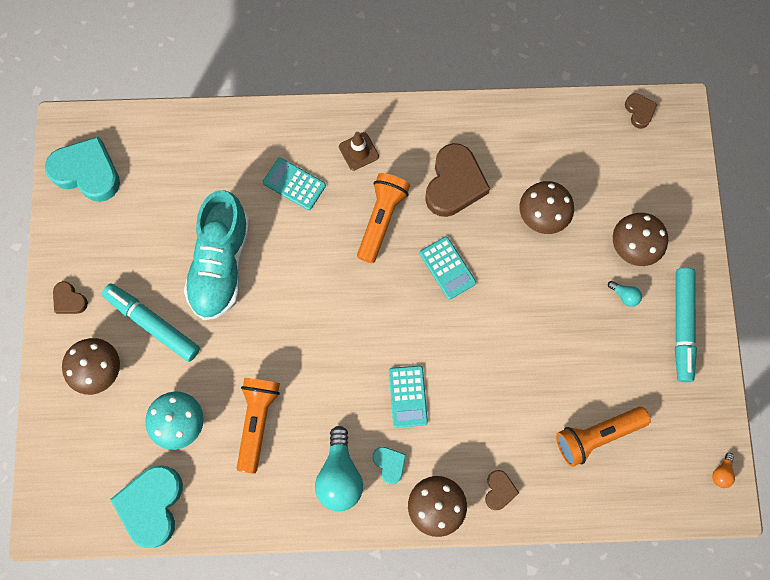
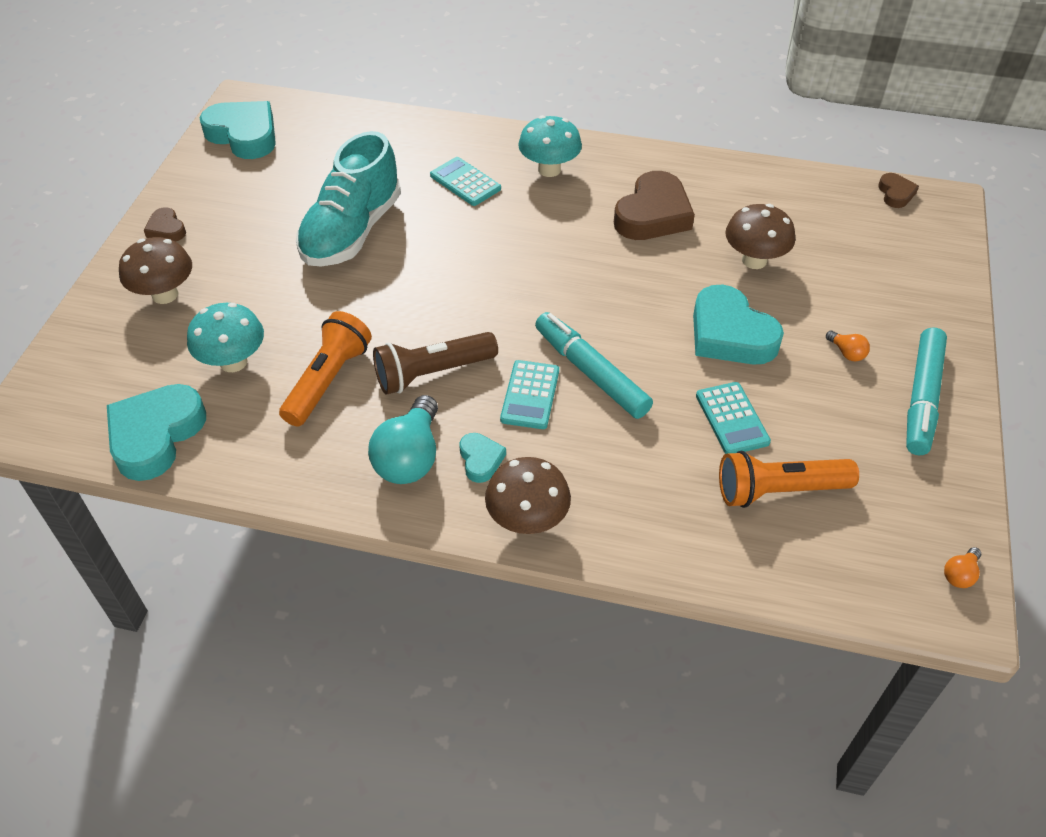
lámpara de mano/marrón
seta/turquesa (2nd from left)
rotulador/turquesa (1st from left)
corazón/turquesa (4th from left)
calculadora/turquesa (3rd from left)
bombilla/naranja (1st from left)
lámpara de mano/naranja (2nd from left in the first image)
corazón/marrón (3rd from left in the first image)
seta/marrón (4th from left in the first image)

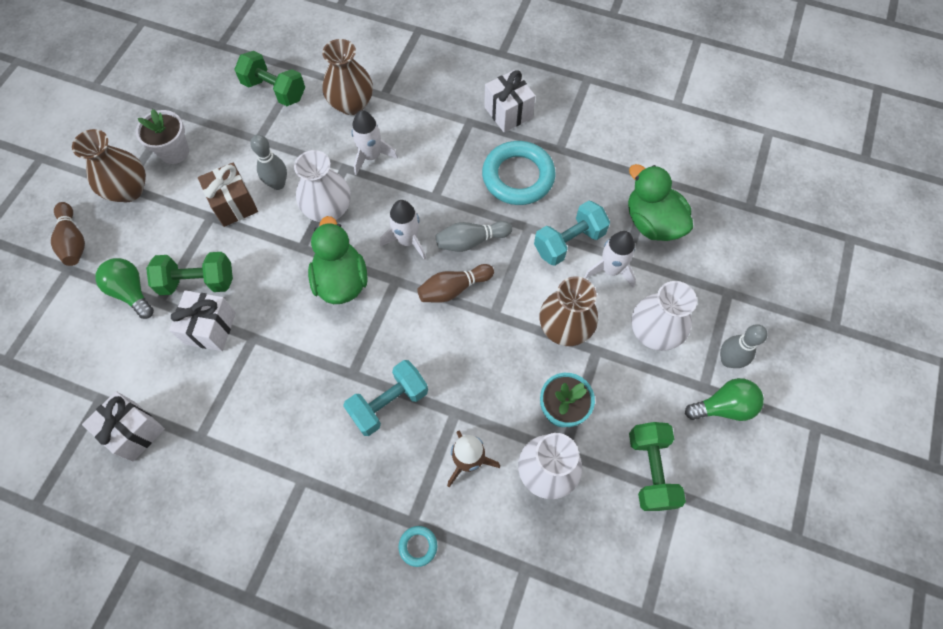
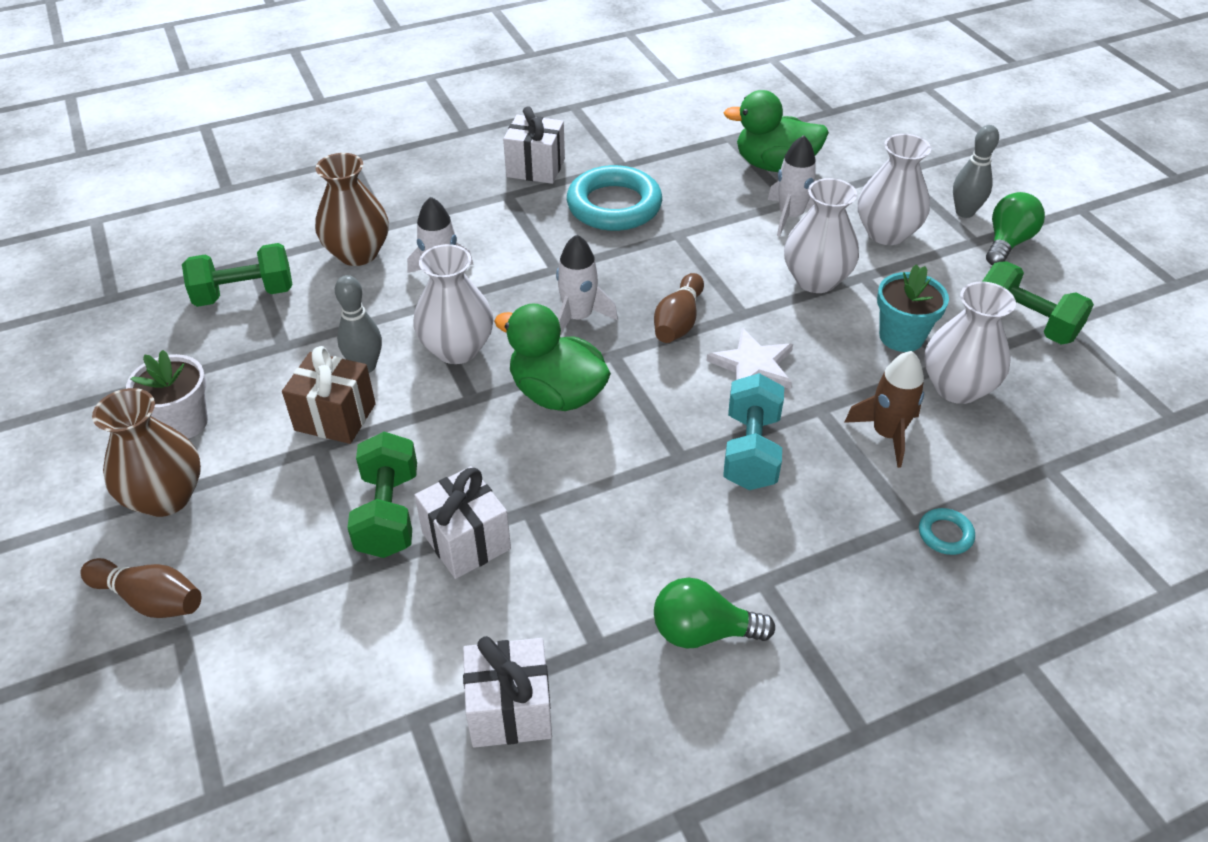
mancuerna/verde (2nd from left)
bombilla/verde (1st from left)
estrella/blanco
florero/blanco (2nd from left)
bolo/gris (2nd from left in the first image)
mancuerna/turquesa (2nd from left in the first image)

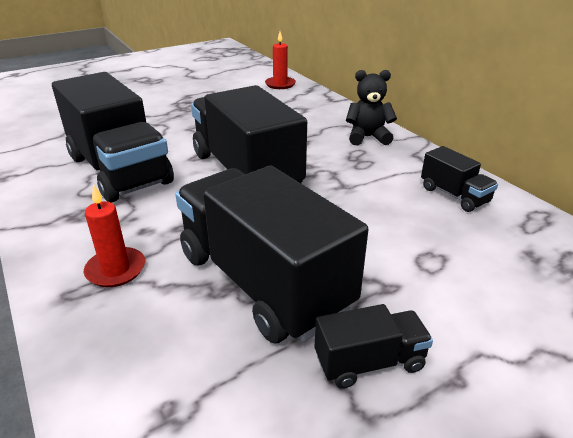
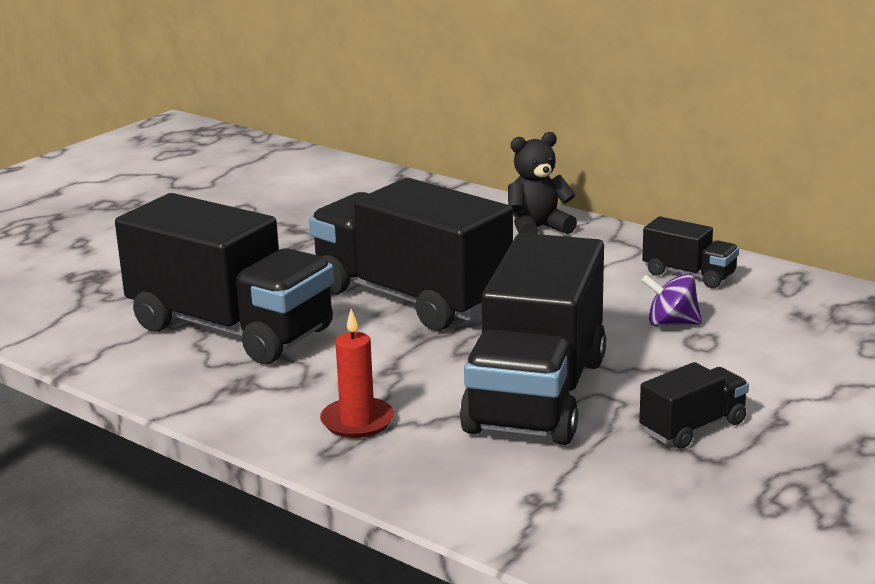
camión/negro (3rd from left)
peonza/morado
vela/rojo (2nd from left in the first image)

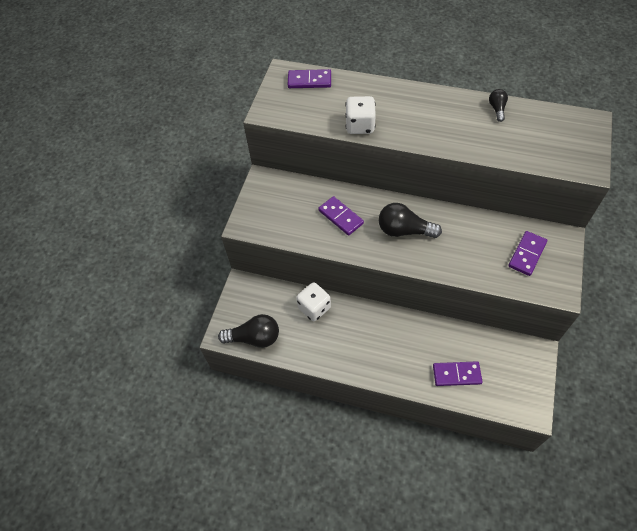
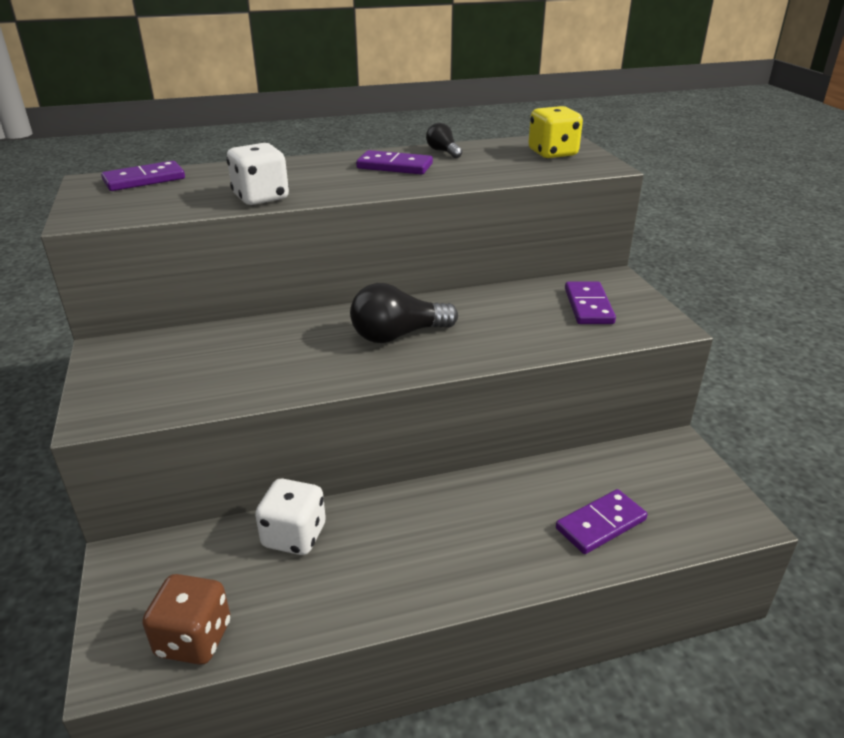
dado/marrón
ficha de dominó/morado (2nd from left)
dado/amarillo

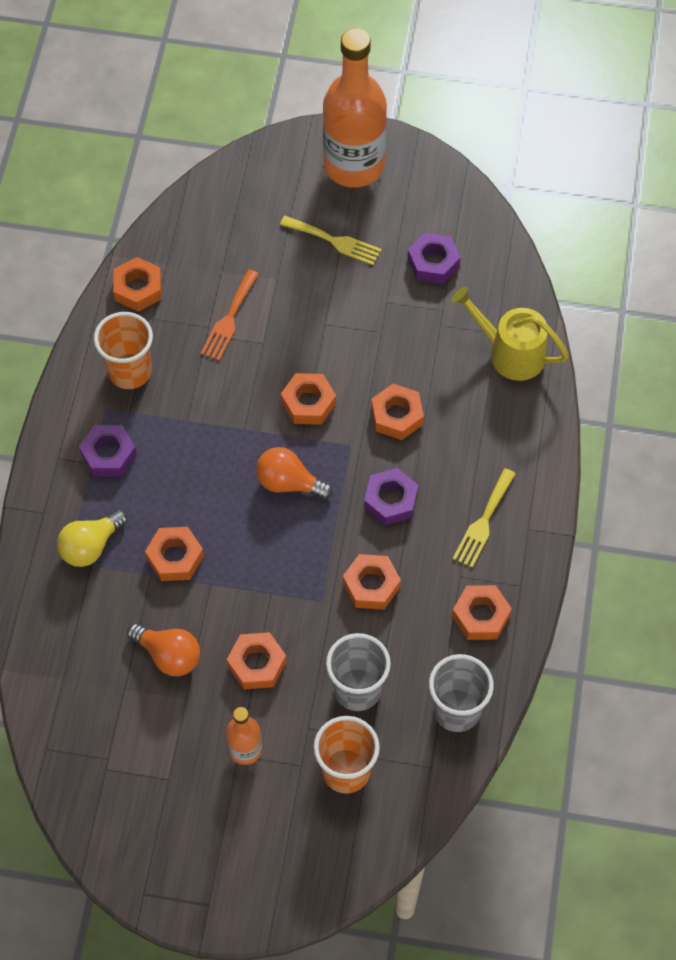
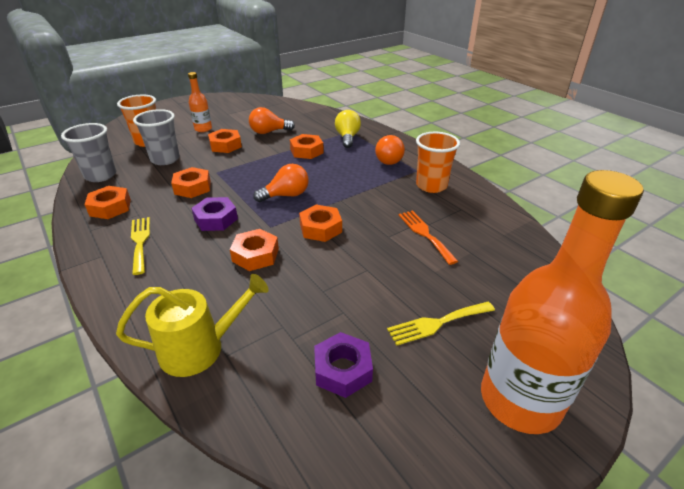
bombilla/naranja (3rd from left)
tuerca/naranja (1st from left in the first image)

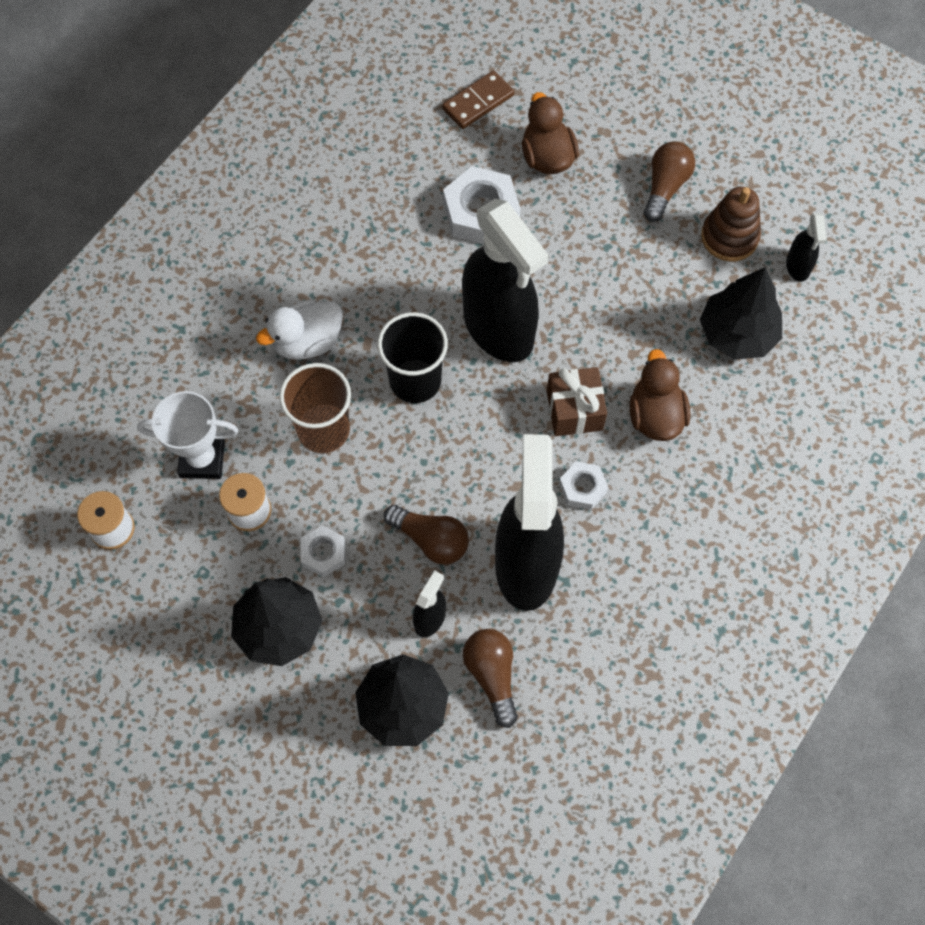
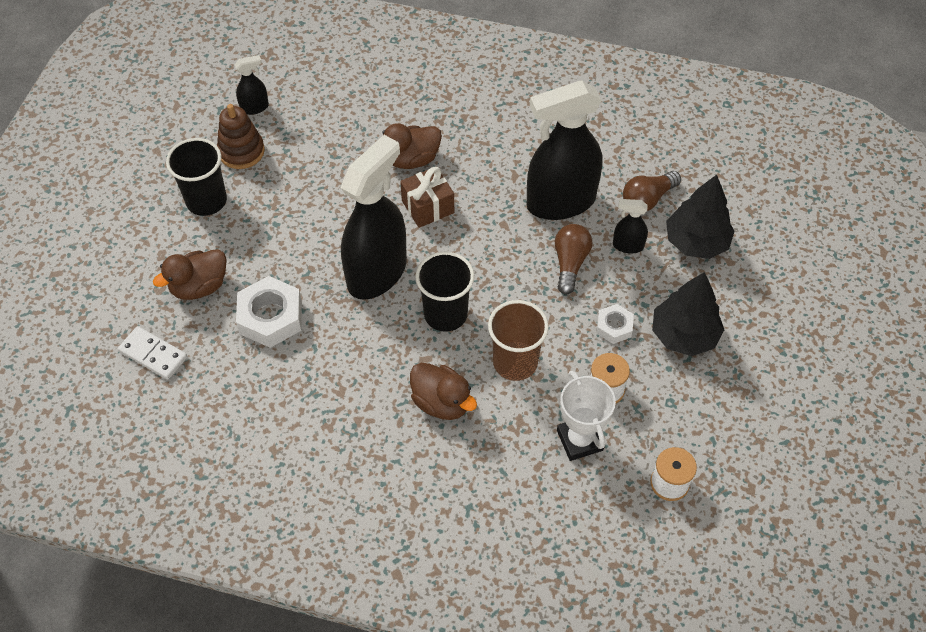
ficha de dominó/blanco
vaso/negro (1st from left)
pato/marrón (3rd from left)
tuerca/blanco (3rd from left in the first image)
árbol/negro (3rd from left in the first image)

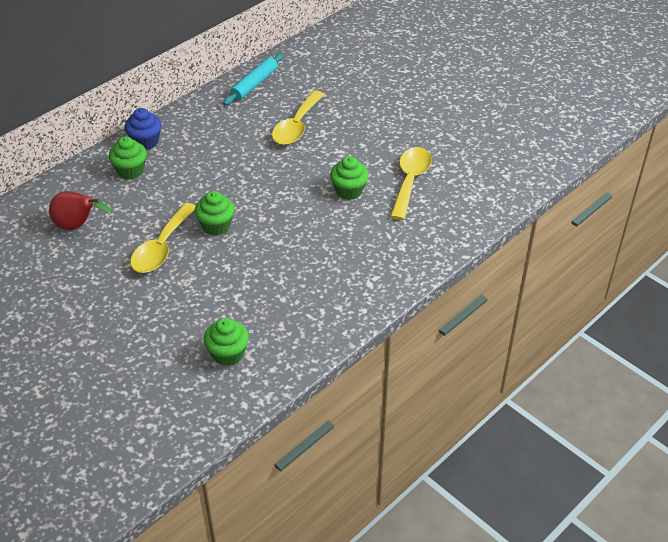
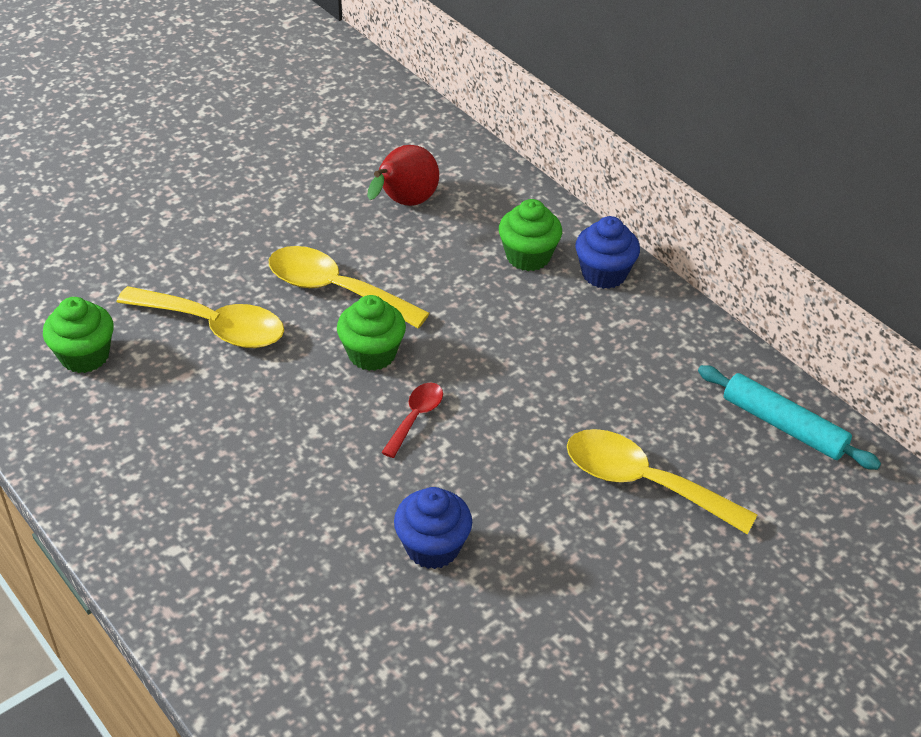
cuchara/amarillo (1st from left)
cuchara/rojo
magdalena/azul (1st from left)

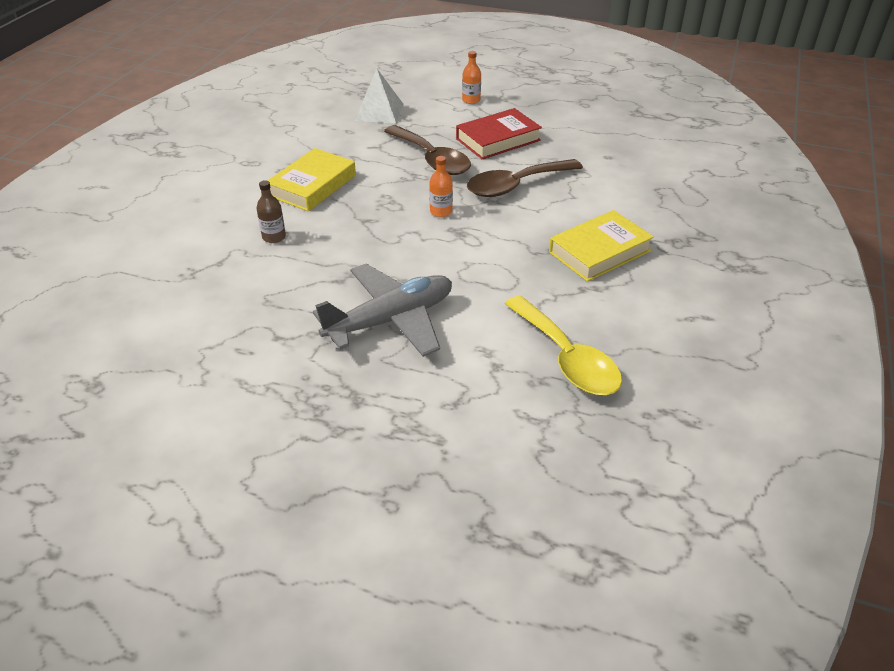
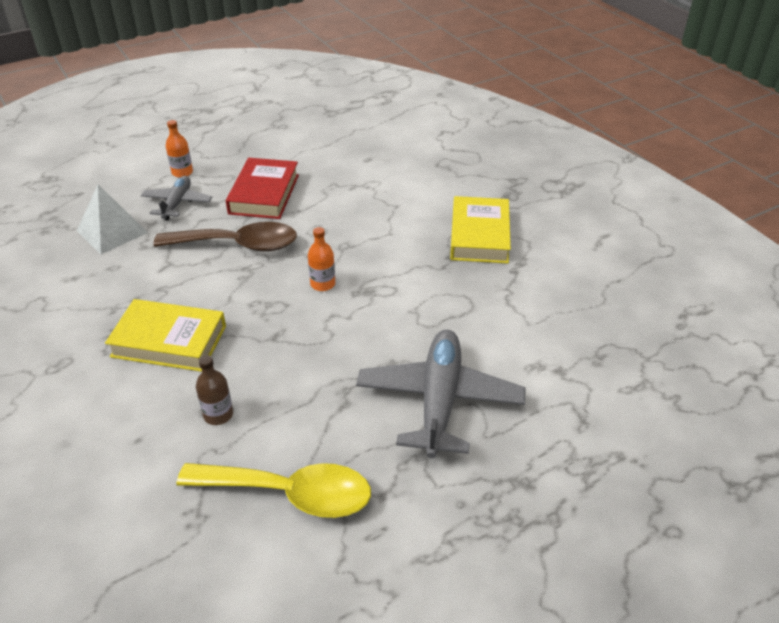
libro/amarillo (1st from left)
avión/gris (1st from left)
cuchara/amarillo
cuchara/marrón (2nd from left in the first image)

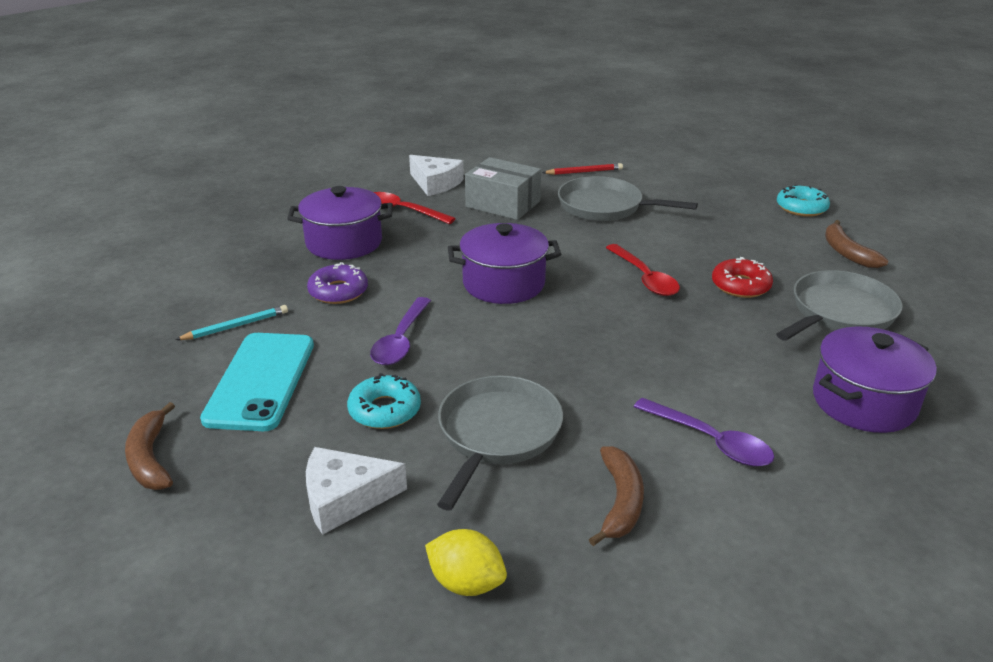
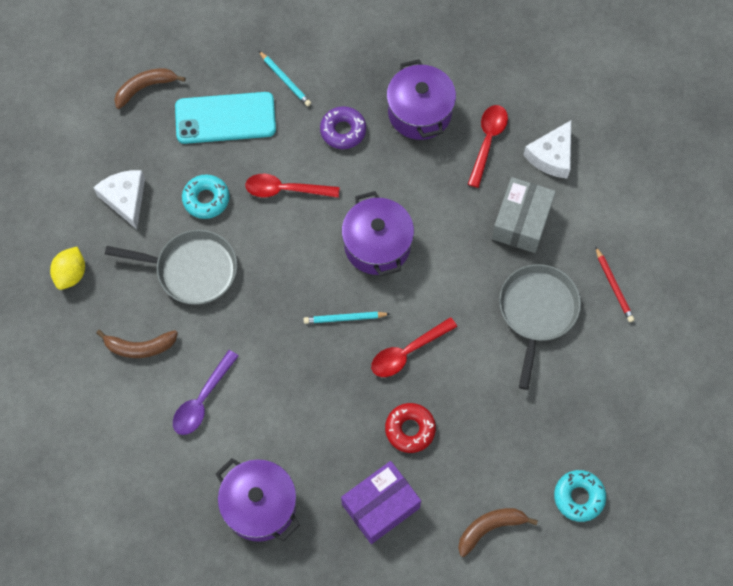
cuchara/rojo (1st from left)
lápiz/turquesa (2nd from left)
caja/morado

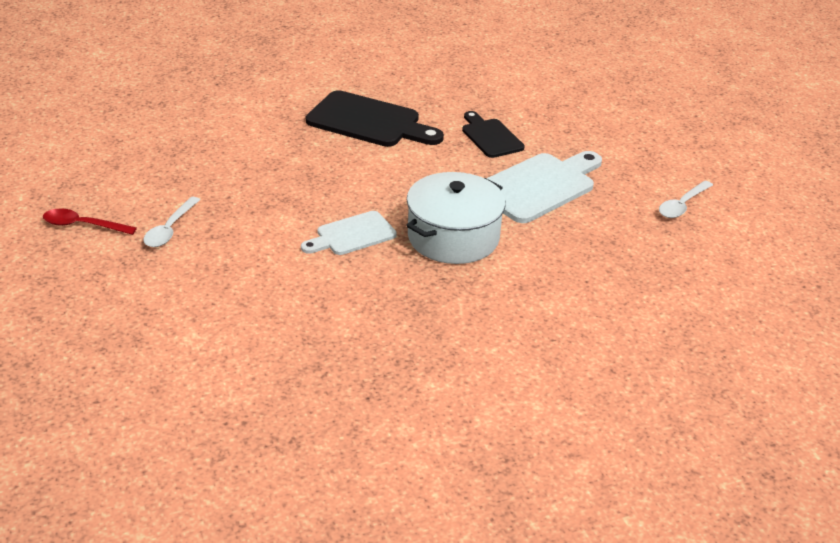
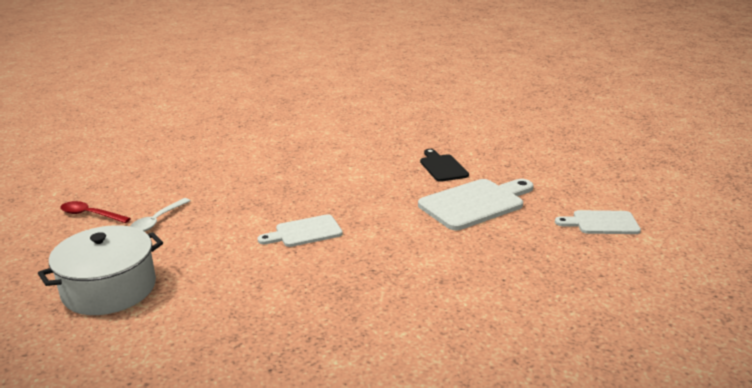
olla/blanco
tabla de cortar/blanco (3rd from left)
tabla de cortar/negro (1st from left in the first image)

